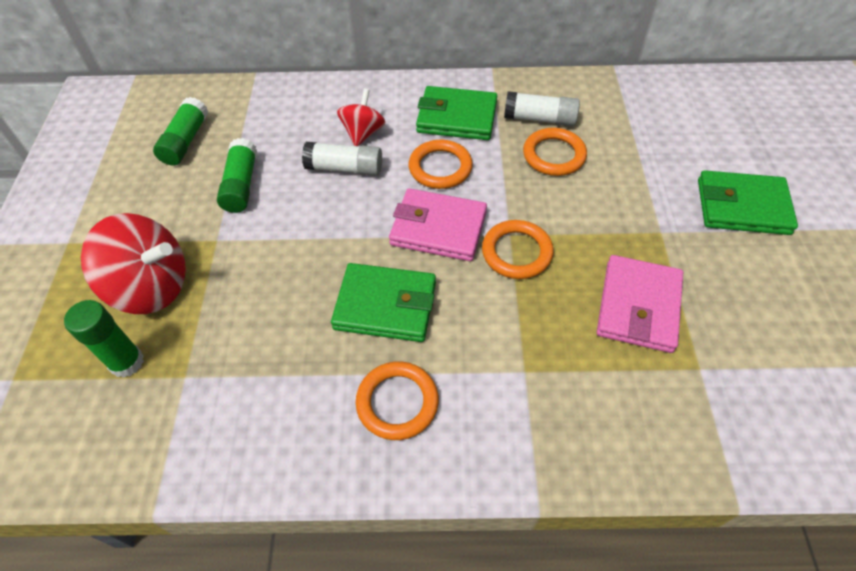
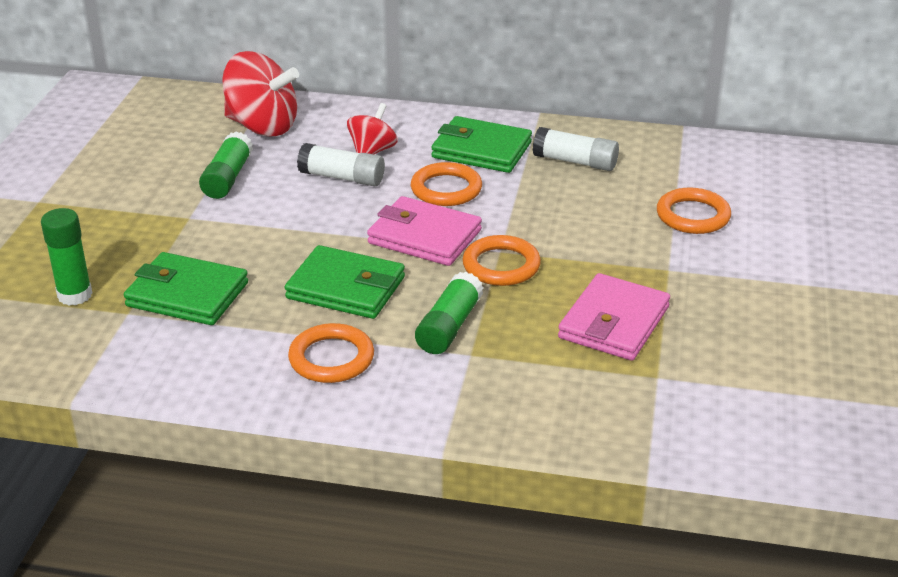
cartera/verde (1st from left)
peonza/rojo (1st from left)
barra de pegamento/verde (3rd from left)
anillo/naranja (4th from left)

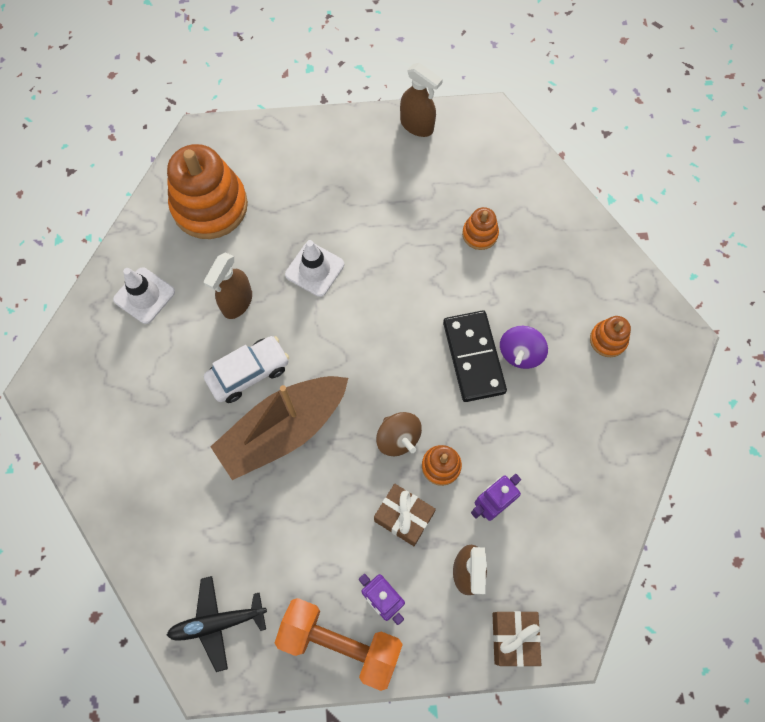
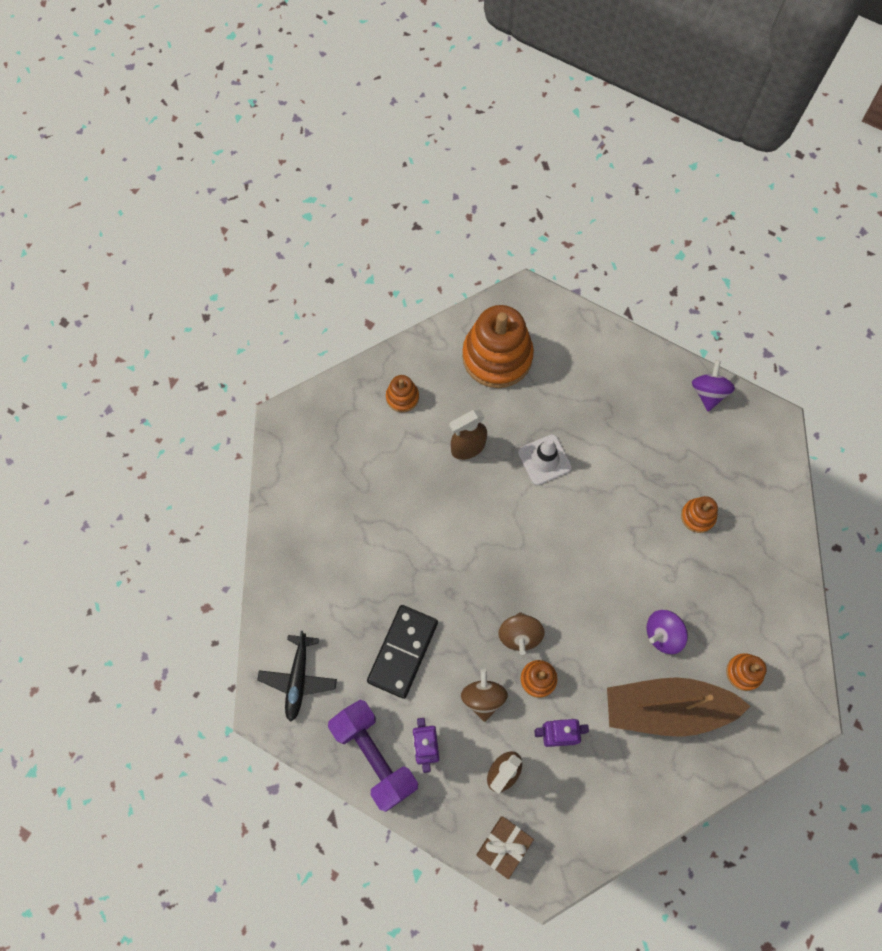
avión/negro
mancuerna/morado
ficha de dominó/negro
juguete apilable/naranja (1st from left)
peonza/marrón (1st from left)
barco/marrón
peonza/morado (2nd from left)
coche/blanco

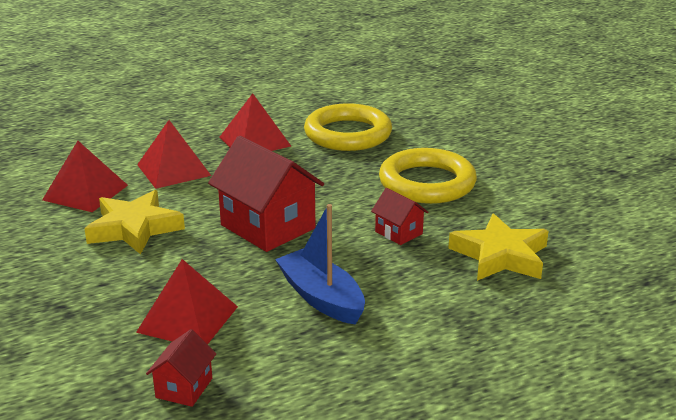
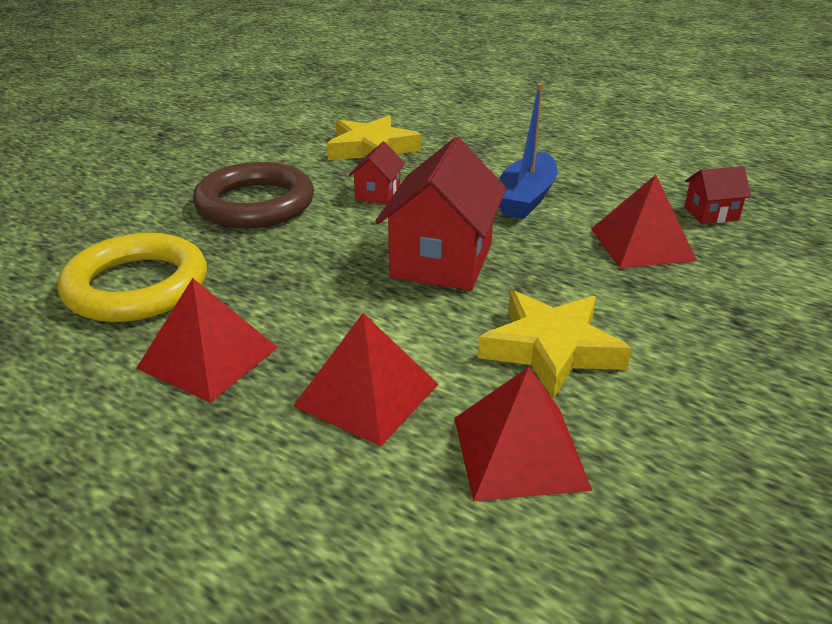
anillo/marrón

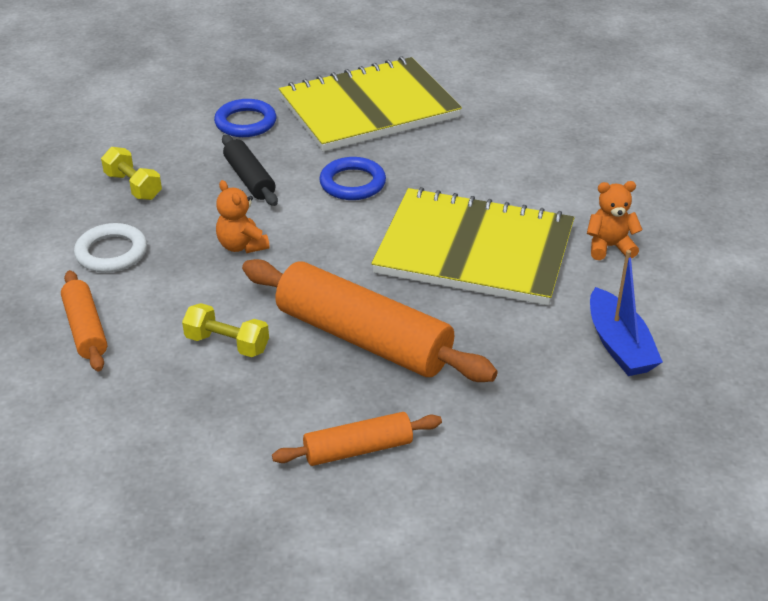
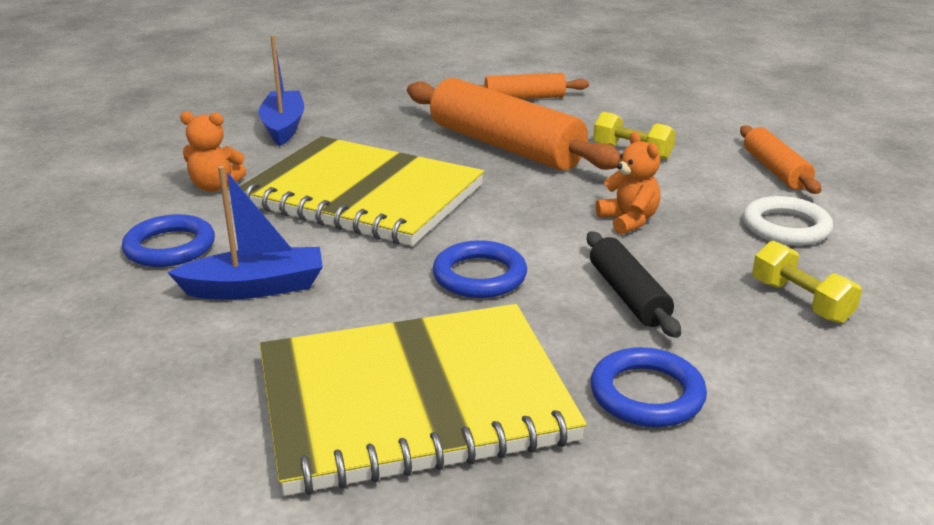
anillo/azul (1st from left)
barco/azul (1st from left)

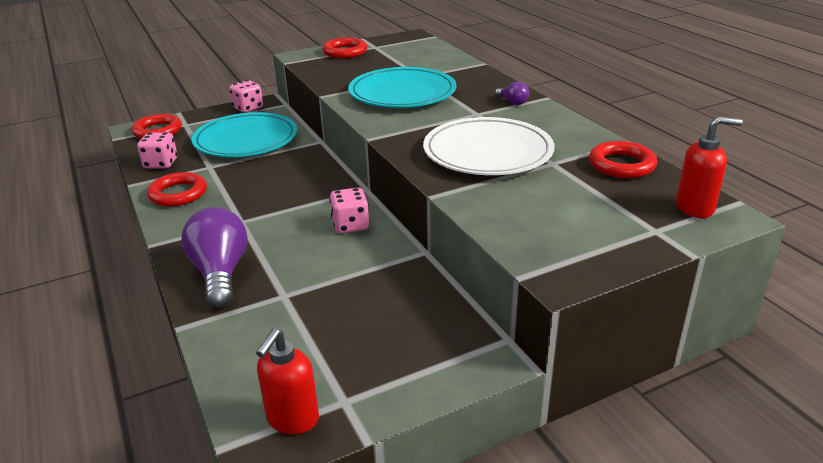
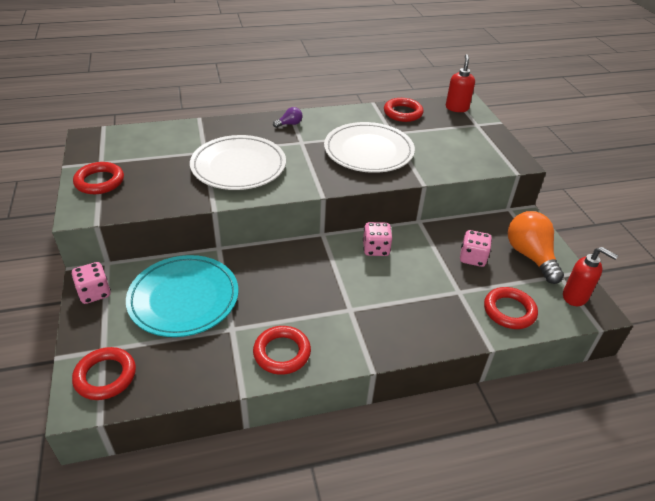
plato/blanco (1st from left)
dado/rosa (3rd from left)
anillo/rojo (5th from left)
bombilla/naranja
bombilla/morado (1st from left in the first image)

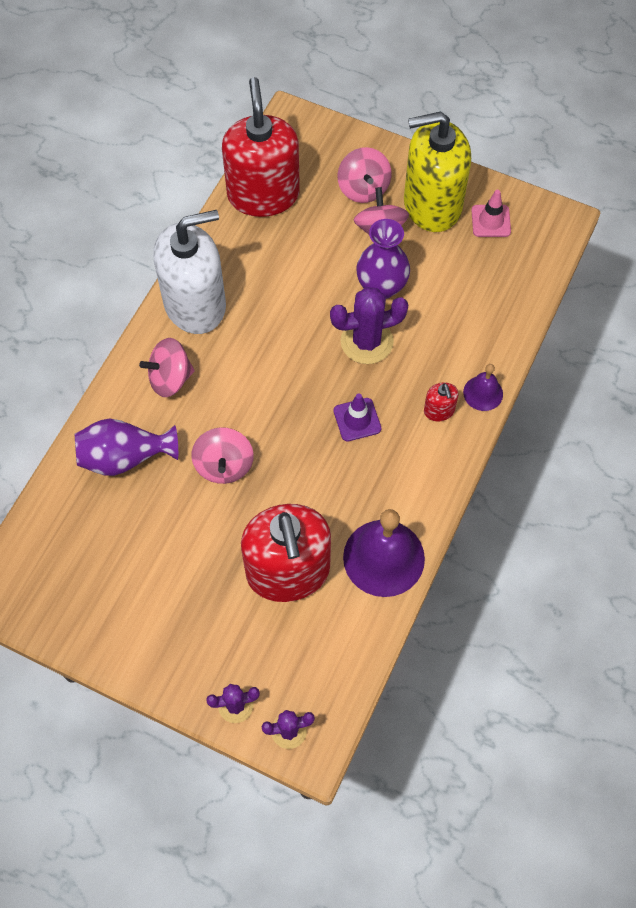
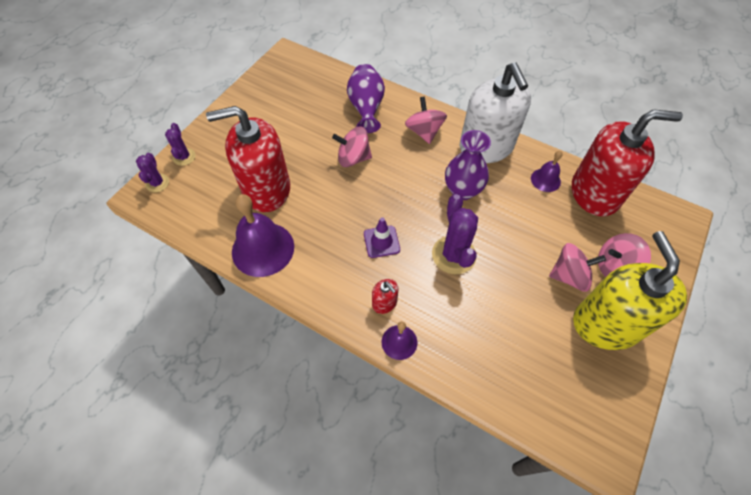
dispensador de jabón/rojo (2nd from left)
florero/morado (2nd from left)
campana/morado (3rd from left)
cono de tráfico/rosa

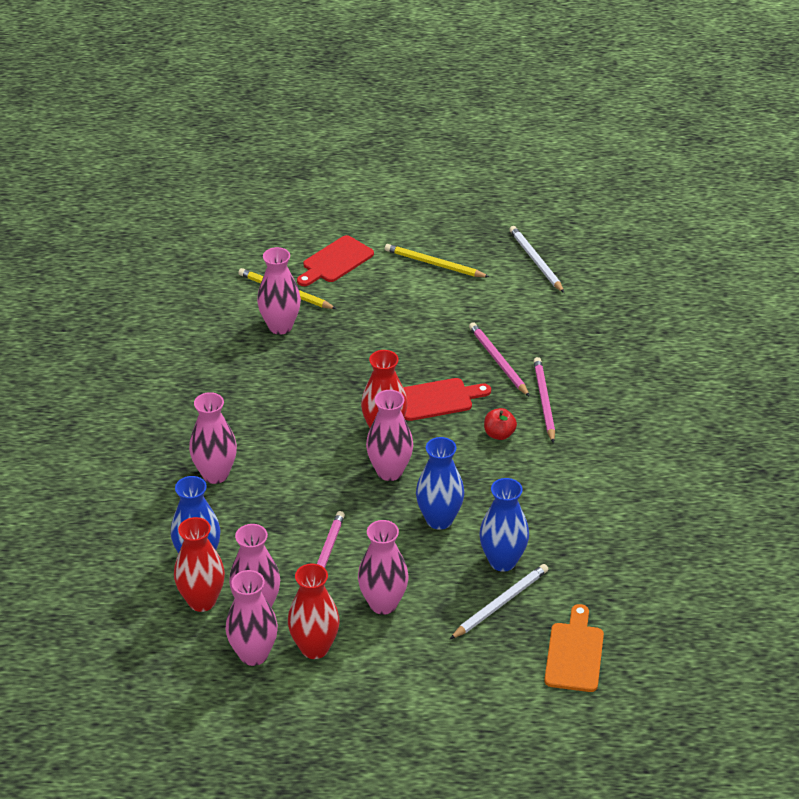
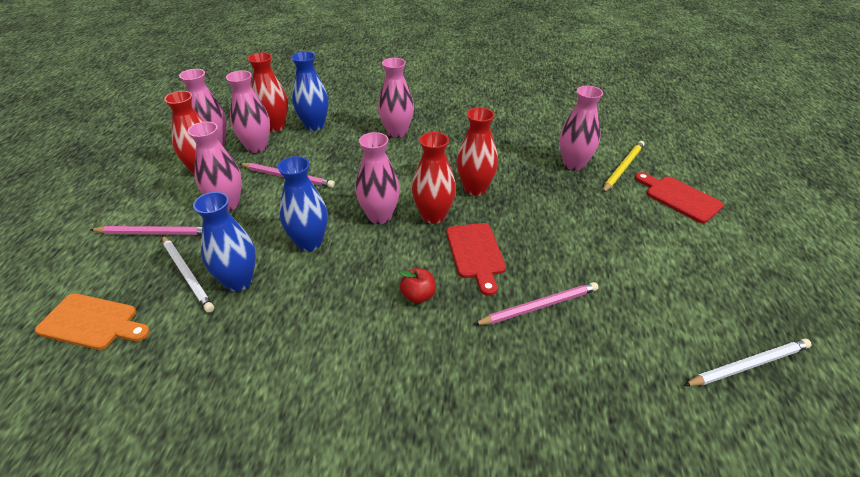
lápiz/rosa (1st from left)
florero/rojo (4th from left)
lápiz/amarillo (2nd from left in the first image)

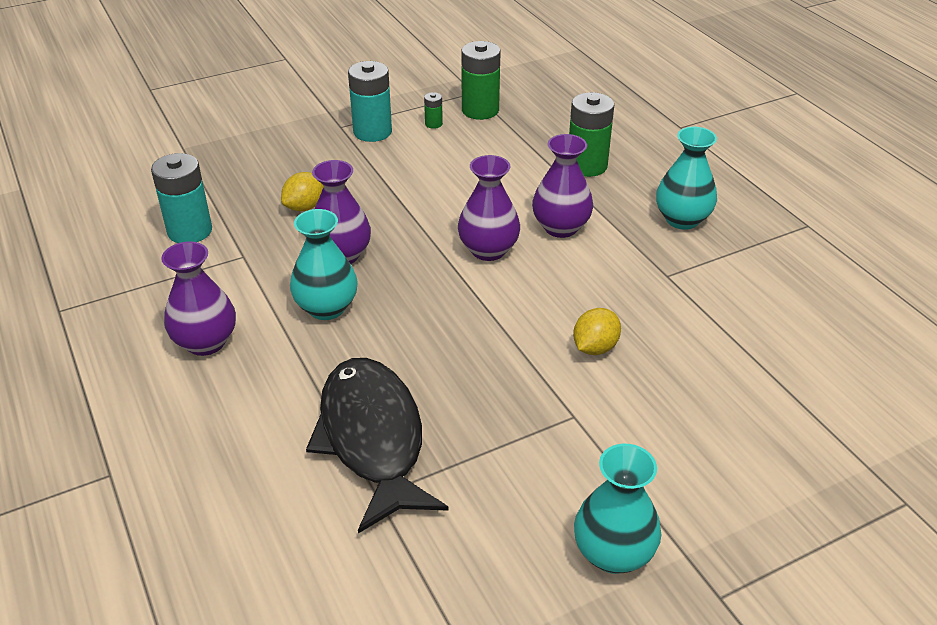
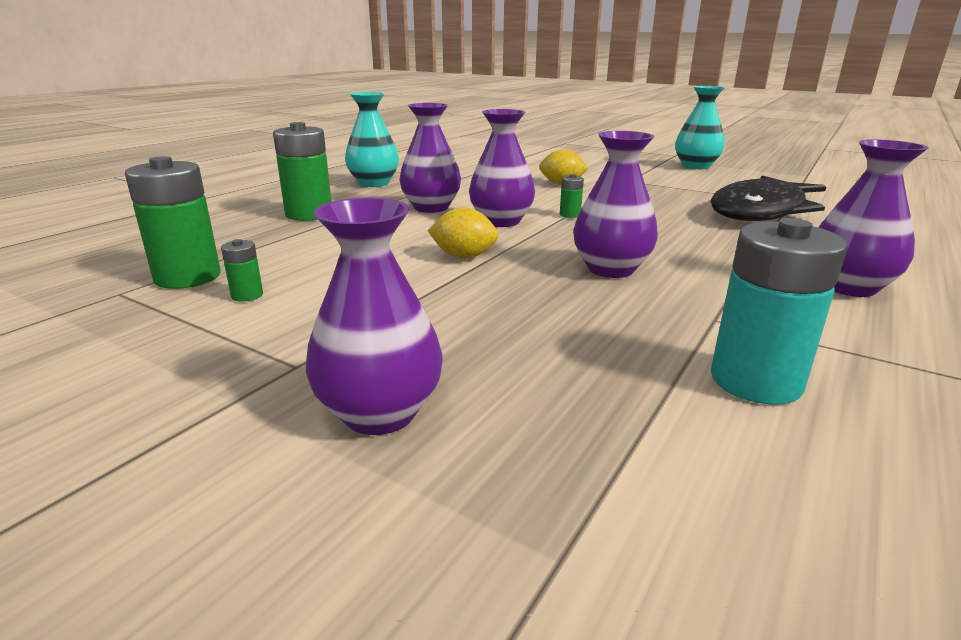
florero/morado (1st from left)
limón/amarillo (1st from left)
pila/verde (4th from left)
florero/turquesa (1st from left in the first image)
pila/turquesa (2nd from left in the first image)

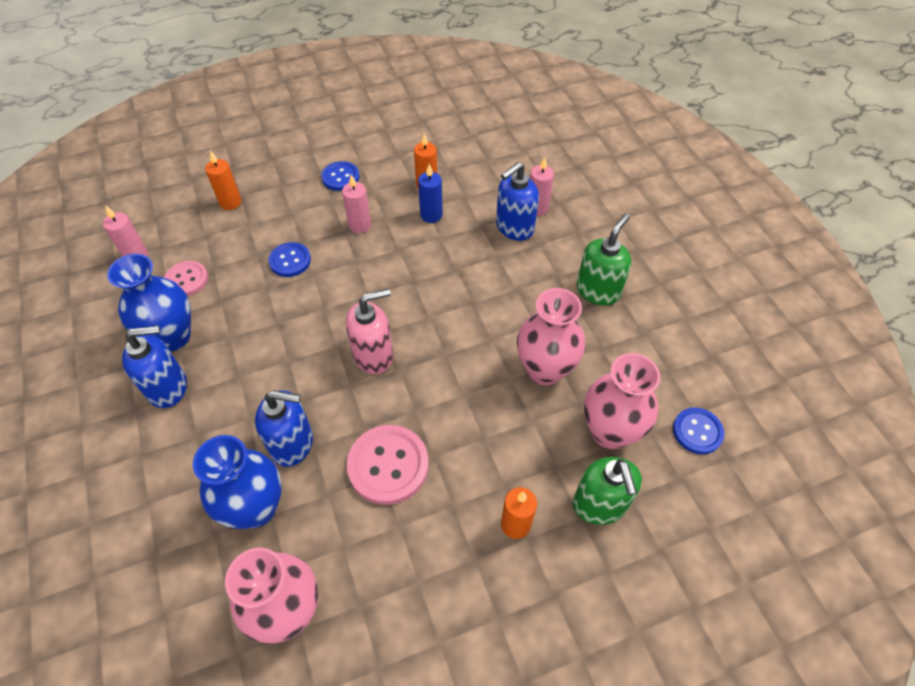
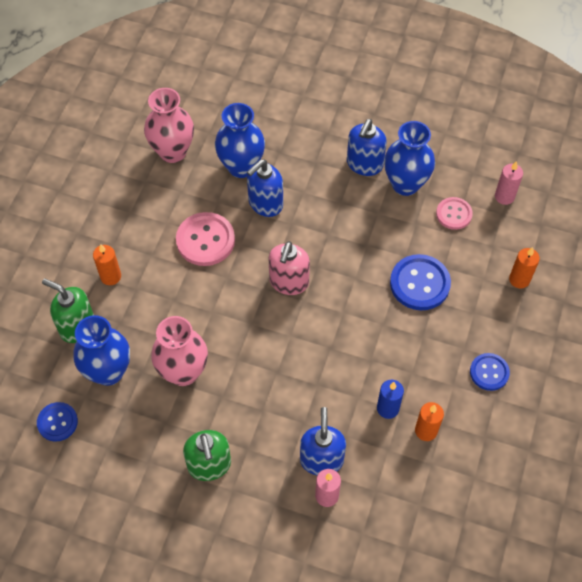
florero/azul (1st from left)
botón/azul (2nd from left)
vela/rosa (2nd from left in the first image)

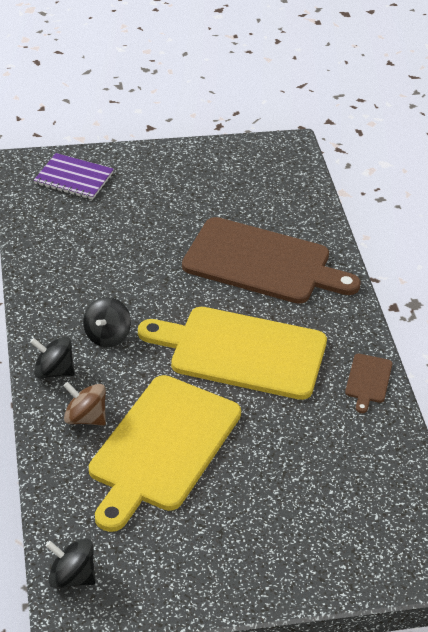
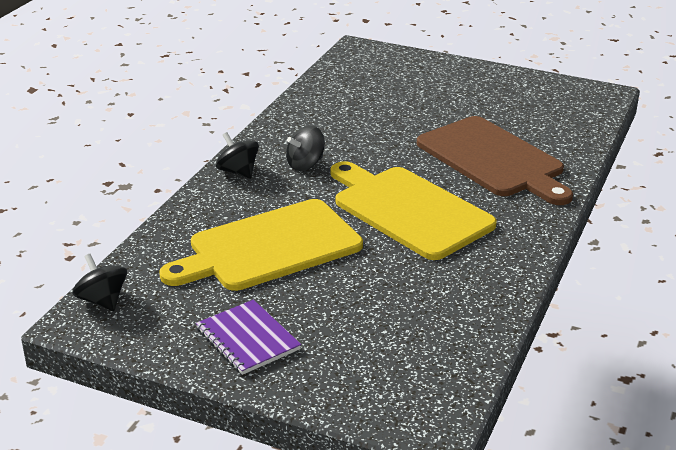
cuaderno/morado
peonza/marrón
tabla de cortar/marrón (2nd from left in the first image)

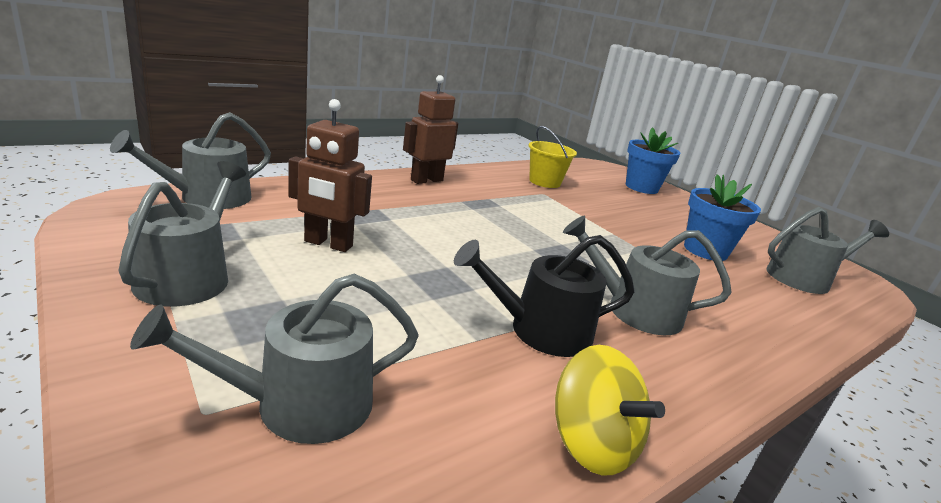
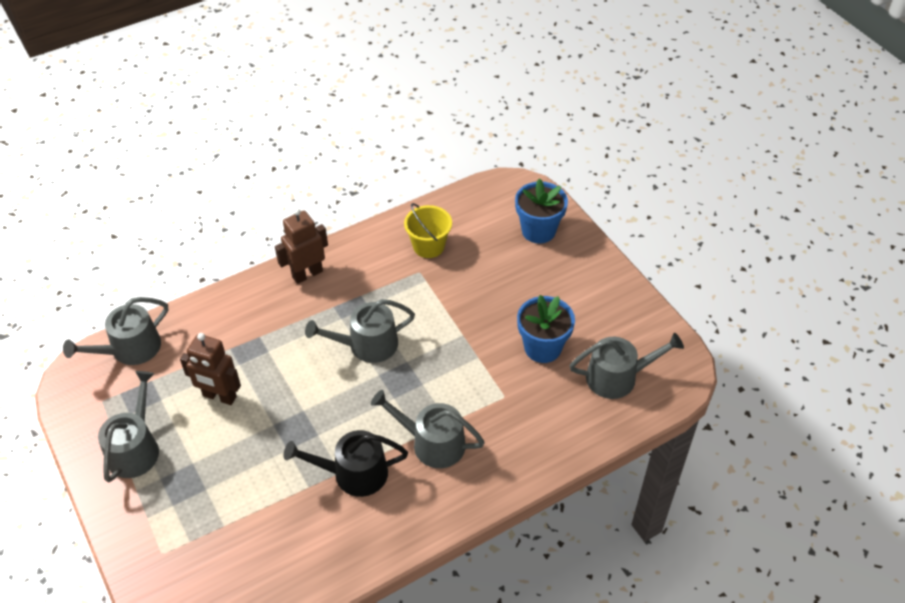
regadera/gris (3rd from left)
peonza/amarillo

